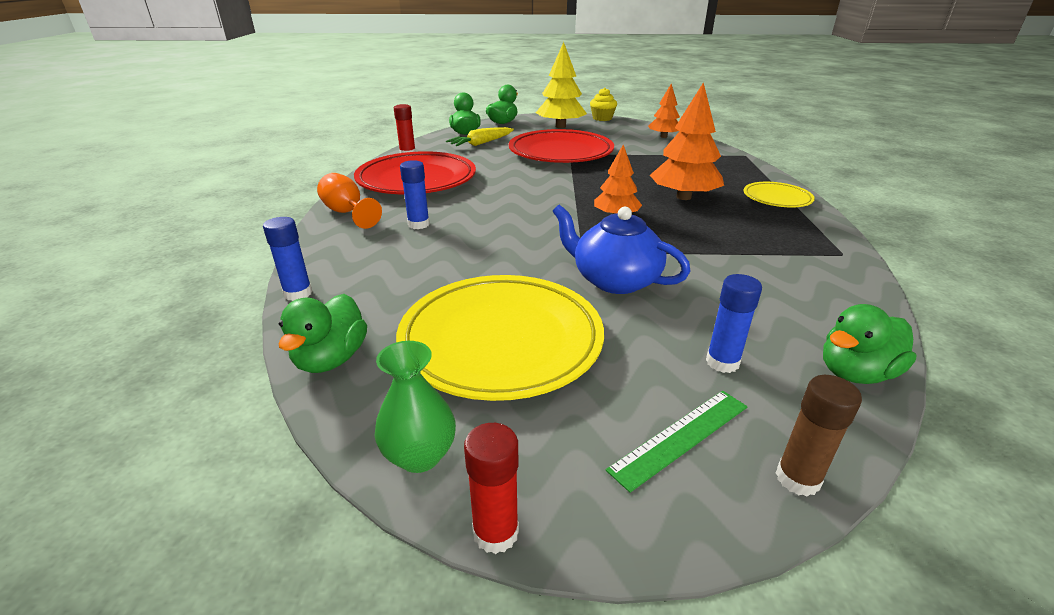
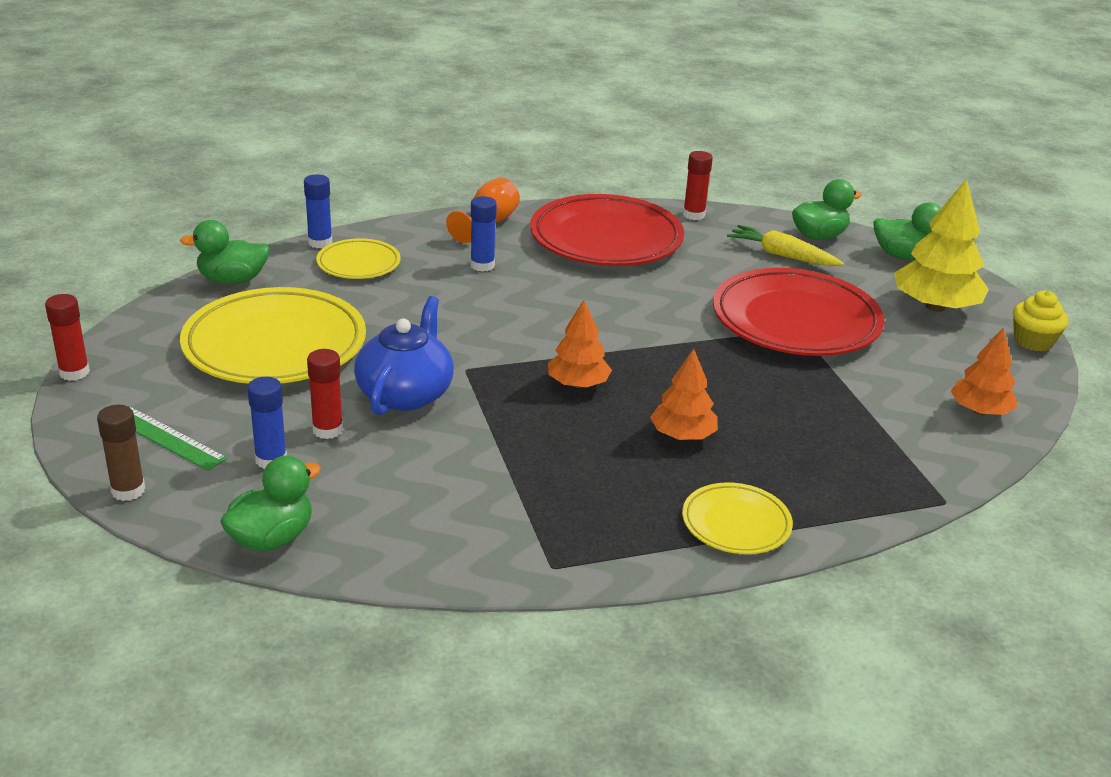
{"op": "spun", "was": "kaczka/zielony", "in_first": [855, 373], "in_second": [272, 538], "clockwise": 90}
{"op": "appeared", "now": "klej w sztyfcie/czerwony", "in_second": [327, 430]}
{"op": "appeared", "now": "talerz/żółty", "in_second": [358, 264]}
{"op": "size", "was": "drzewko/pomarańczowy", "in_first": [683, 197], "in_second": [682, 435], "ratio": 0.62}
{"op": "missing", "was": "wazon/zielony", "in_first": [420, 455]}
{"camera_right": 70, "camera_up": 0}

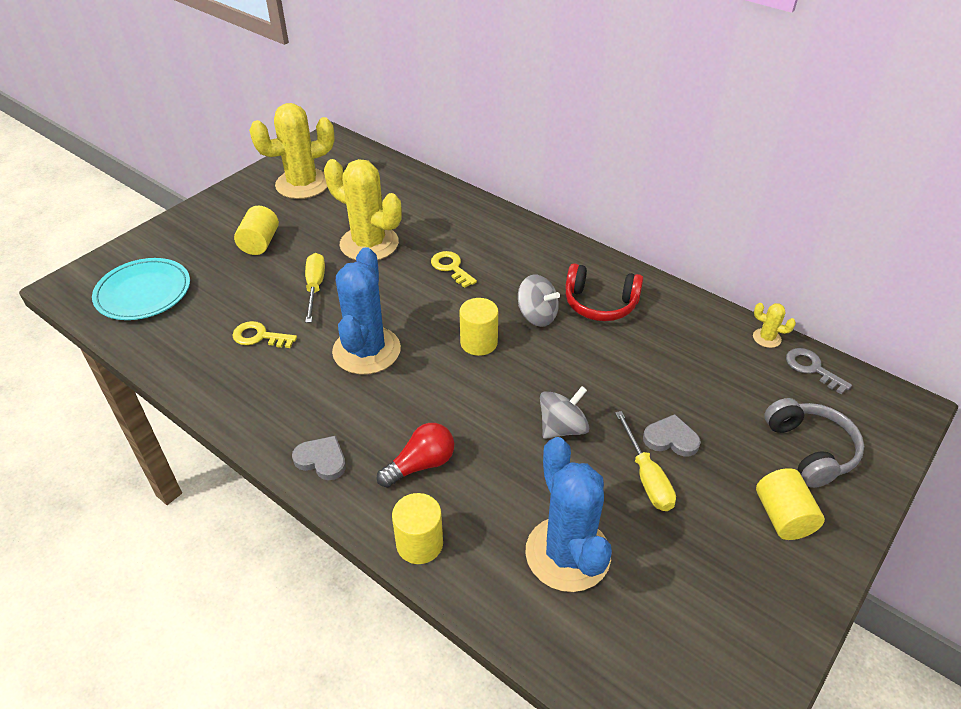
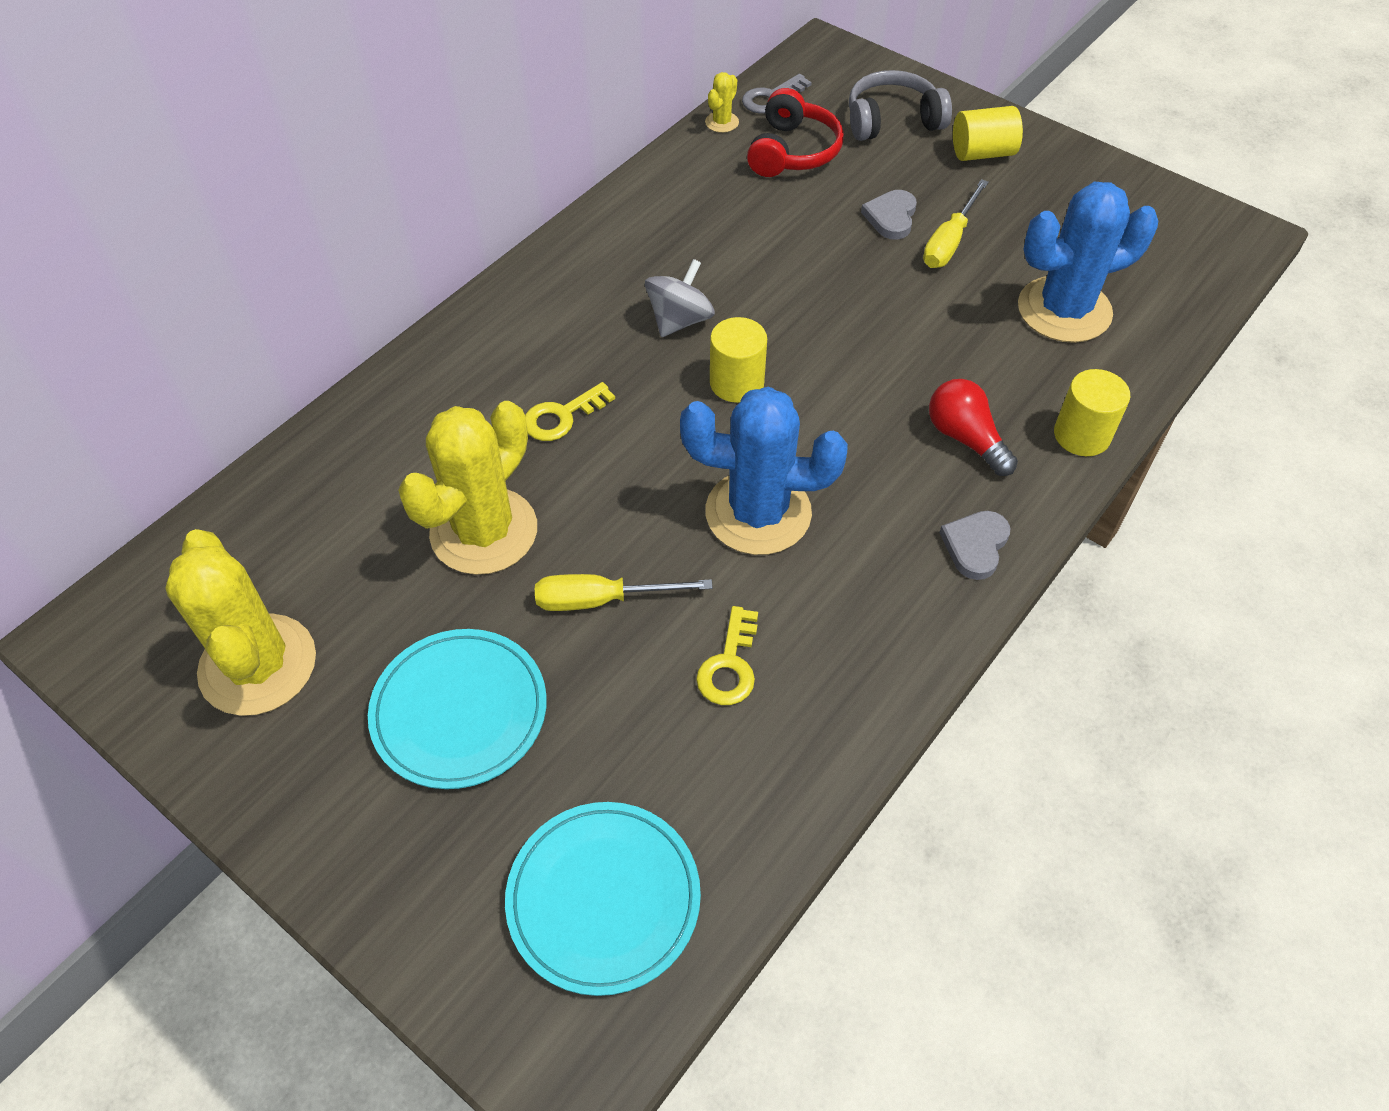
{"op": "exchanged", "was": "walec/żółty", "now": "talerz/turkusowy", "in_first": [260, 243], "in_second": [459, 711]}
{"op": "relocated", "was": "słuchawki/czerwony", "in_first": [600, 303], "in_second": [792, 152]}
{"op": "spun", "was": "śrubokręt/żółty", "in_first": [646, 477], "in_second": [949, 242], "clockwise": 135}
{"op": "missing", "was": "bączek/szary", "in_first": [562, 428]}
{"camera_right": -90, "camera_up": 10}

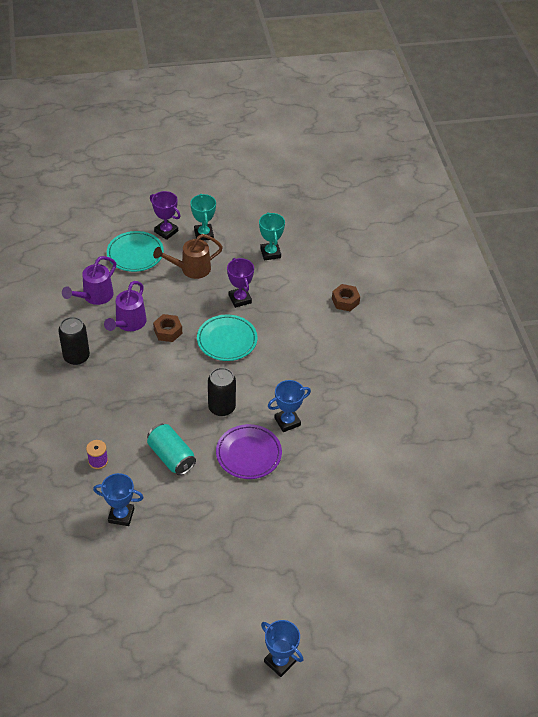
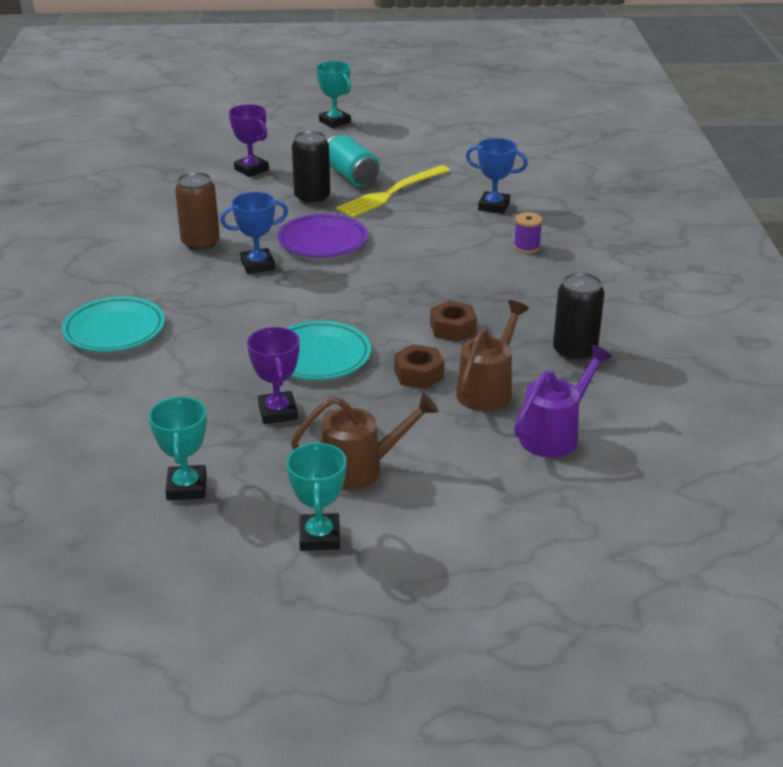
{"op": "relocated", "was": "talerz/turkusowy", "in_first": [135, 254], "in_second": [114, 330]}
{"op": "appeared", "now": "puszka/brązowy", "in_second": [200, 243]}
{"op": "relocated", "was": "puchar/fioletowy", "in_first": [166, 231], "in_second": [251, 169]}
{"op": "relocated", "was": "puszka/czarny", "in_first": [221, 407], "in_second": [312, 198]}
{"op": "colour", "was": "puchar/niebieski", "now": "puchar/turkusowy", "in_first": [280, 661], "in_second": [334, 122]}
{"op": "relocated", "was": "puszka/turkusowy", "in_first": [171, 457], "in_second": [351, 176]}
{"op": "appeared", "now": "widelec/żółty", "in_second": [391, 193]}
{"op": "relocated", "was": "nakrętka/brązowy", "in_first": [345, 301], "in_second": [453, 328]}
{"op": "colour", "was": "konewka/fioletowy", "now": "konewka/brązowy", "in_first": [128, 323], "in_second": [488, 389]}
{"camera_right": -170, "camera_up": -15}

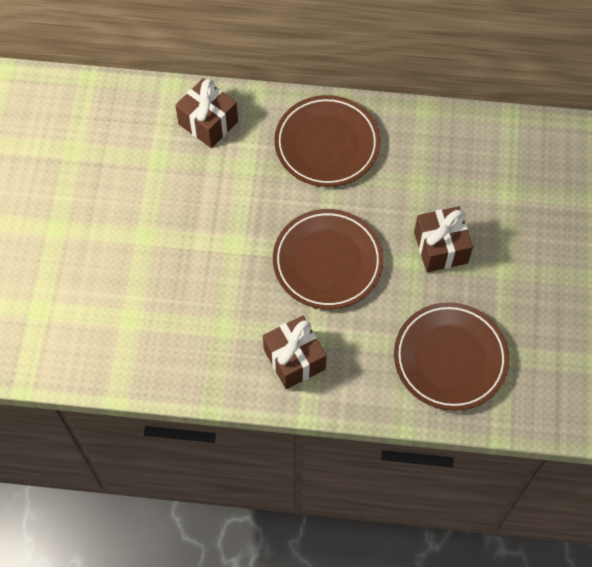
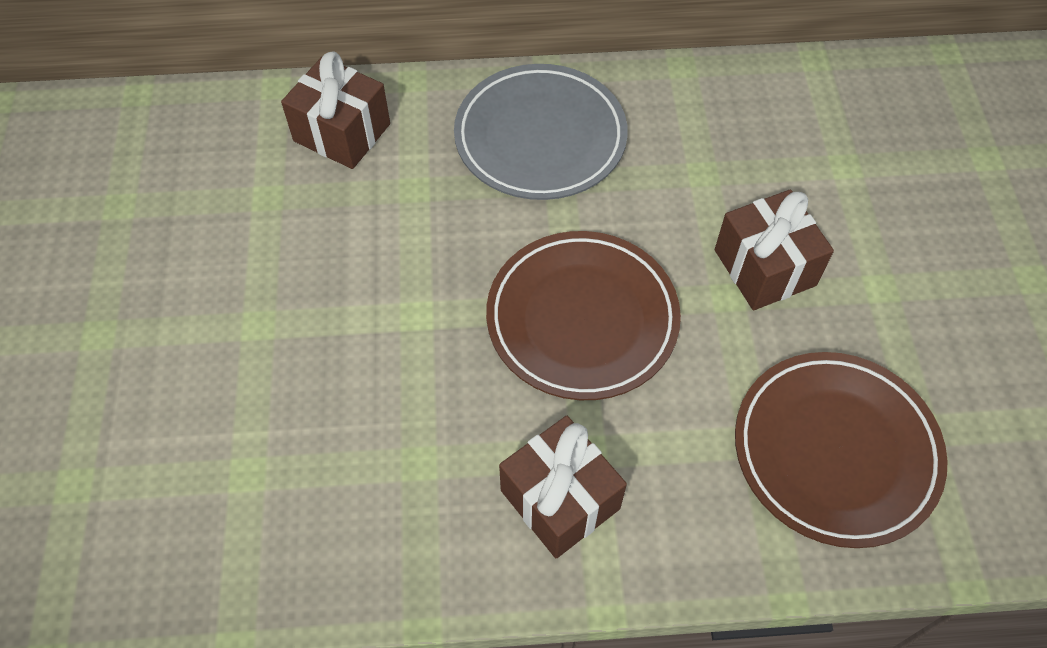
{"op": "colour", "was": "talerz/brązowy", "now": "talerz/szary", "in_first": [327, 144], "in_second": [540, 138]}
{"camera_right": -10, "camera_up": -5}

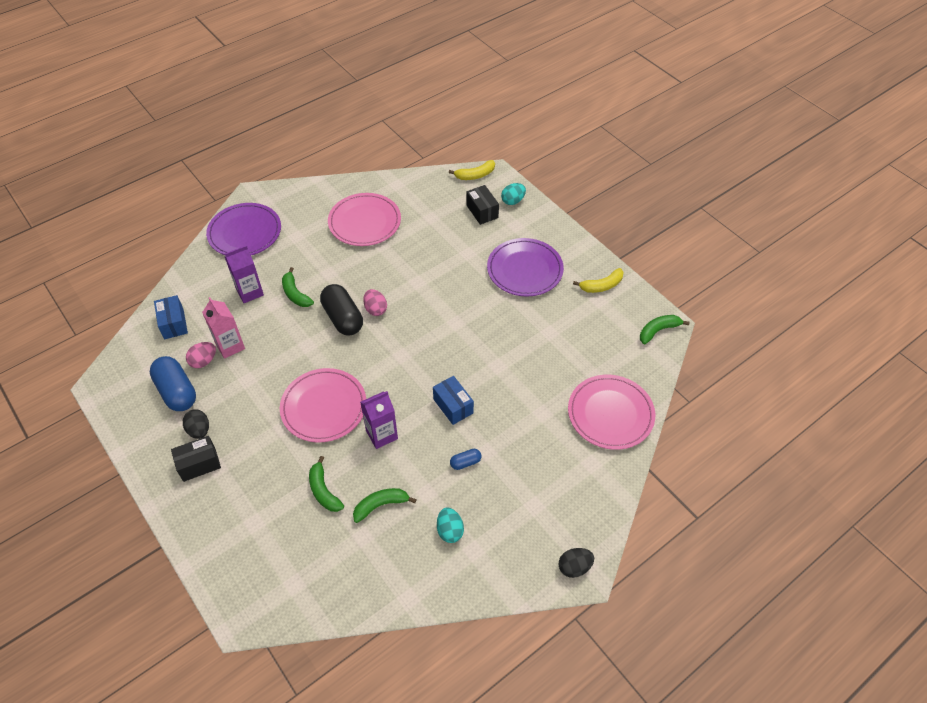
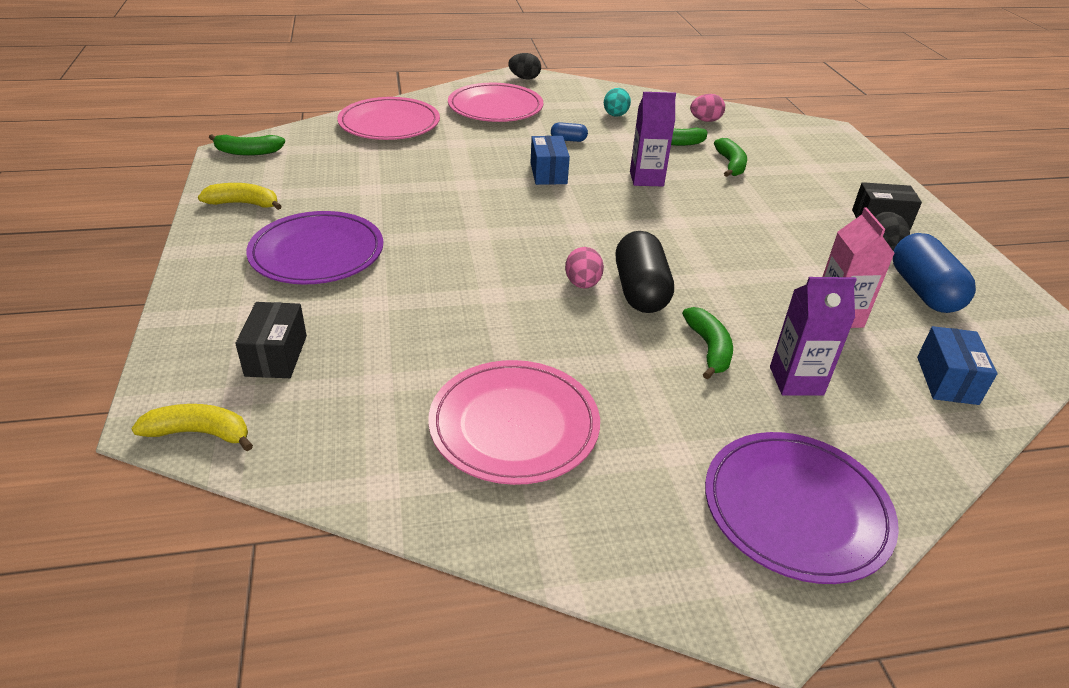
{"op": "relocated", "was": "talerz/różowy", "in_first": [324, 407], "in_second": [495, 107]}
{"op": "relocated", "was": "jajko/różowy", "in_first": [203, 361], "in_second": [705, 120]}
{"op": "missing", "was": "jajko/turkusowy", "in_first": [513, 201]}
{"camera_right": -155, "camera_up": -15}

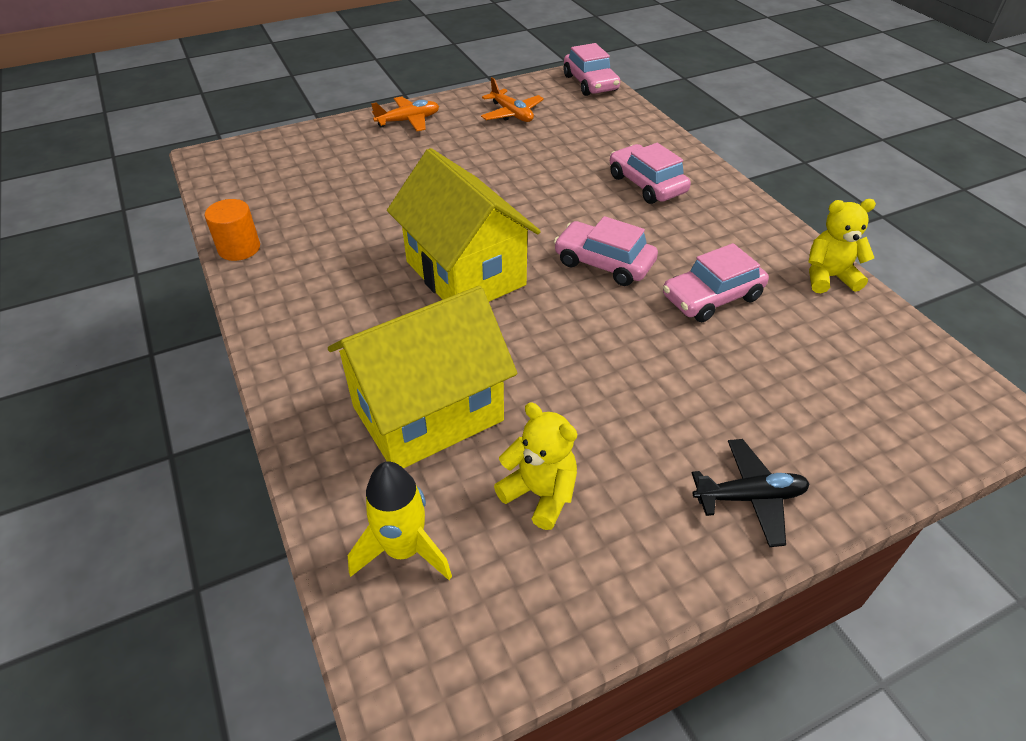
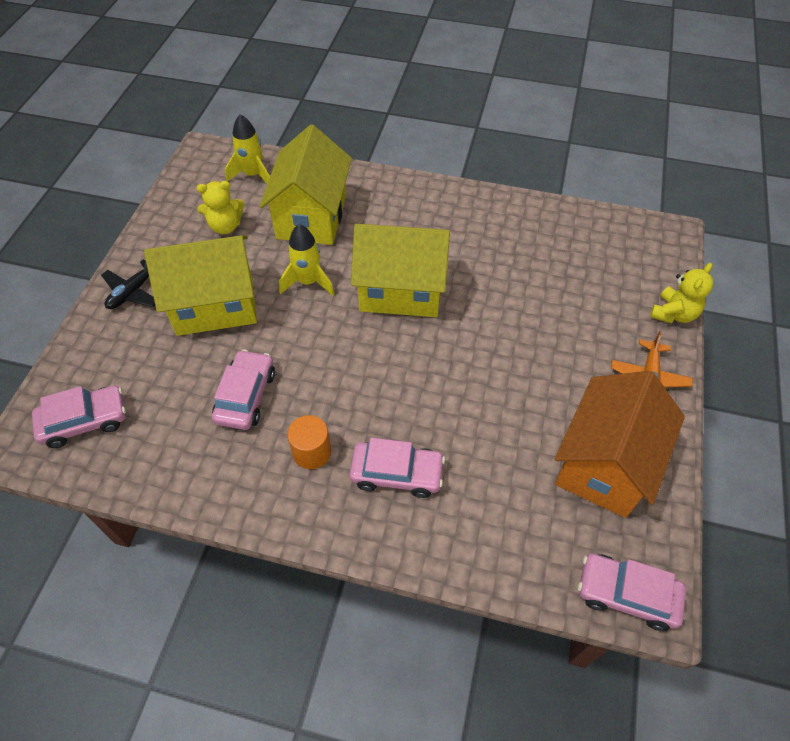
{"op": "relocated", "was": "samochód/różowy", "in_first": [604, 263], "in_second": [85, 421]}
{"op": "appeared", "now": "domek/żółty", "in_second": [215, 305]}
{"op": "appeared", "now": "rakieta/żółty", "in_second": [308, 282]}
{"op": "relocated", "was": "walec/pomarańczowy", "in_first": [239, 248], "in_second": [312, 452]}
{"op": "exchanged", "was": "samolot/pomarańczowy", "now": "domek/pomarańczowy", "in_first": [512, 114], "in_second": [605, 464]}
{"op": "relocated", "was": "miś/żółty", "in_first": [828, 277], "in_second": [673, 314]}
{"camera_right": 130, "camera_up": 10}

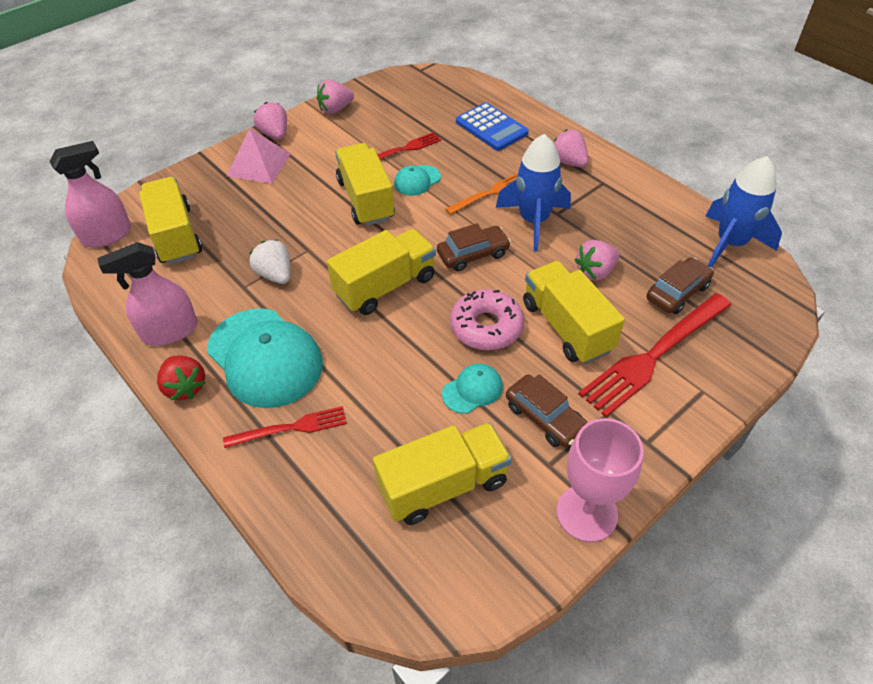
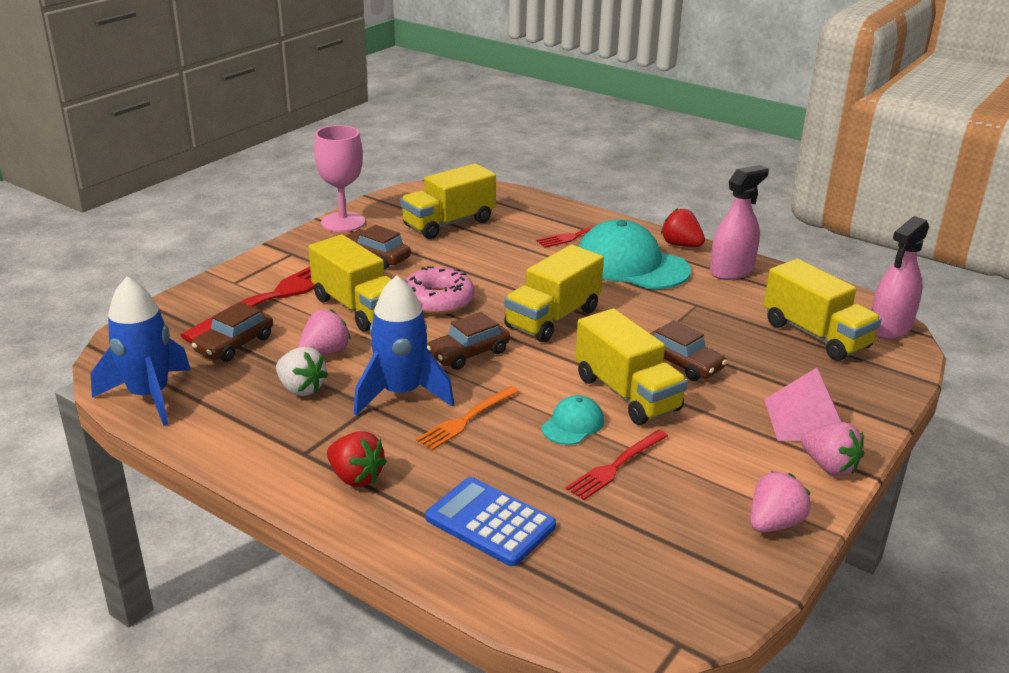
{"op": "relocated", "was": "truskawka/biały", "in_first": [275, 274], "in_second": [301, 389]}
{"op": "colour", "was": "truskawka/różowy", "now": "truskawka/czerwony", "in_first": [568, 162], "in_second": [356, 477]}
{"op": "appeared", "now": "samochód/brązowy", "in_second": [682, 363]}
{"op": "missing", "was": "czapka/turkusowy", "in_first": [472, 390]}
{"camera_right": 165, "camera_up": -20}

